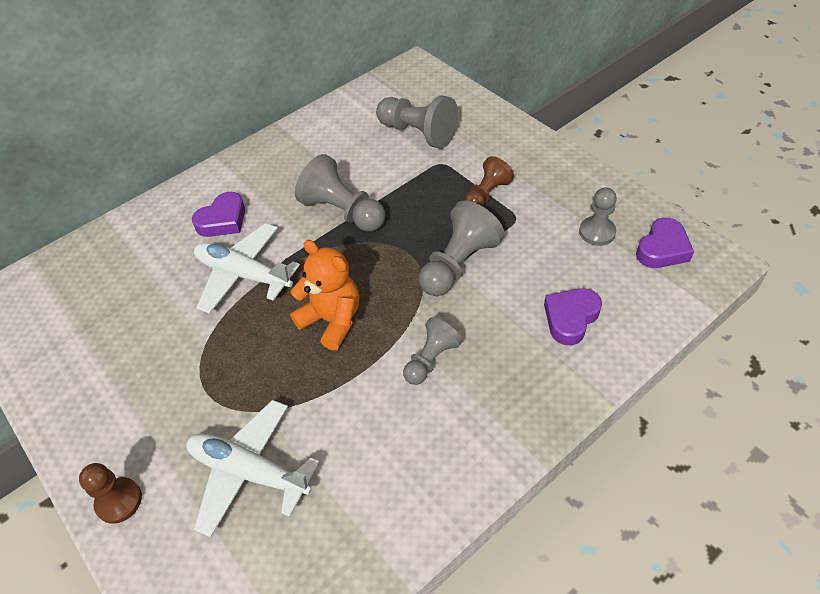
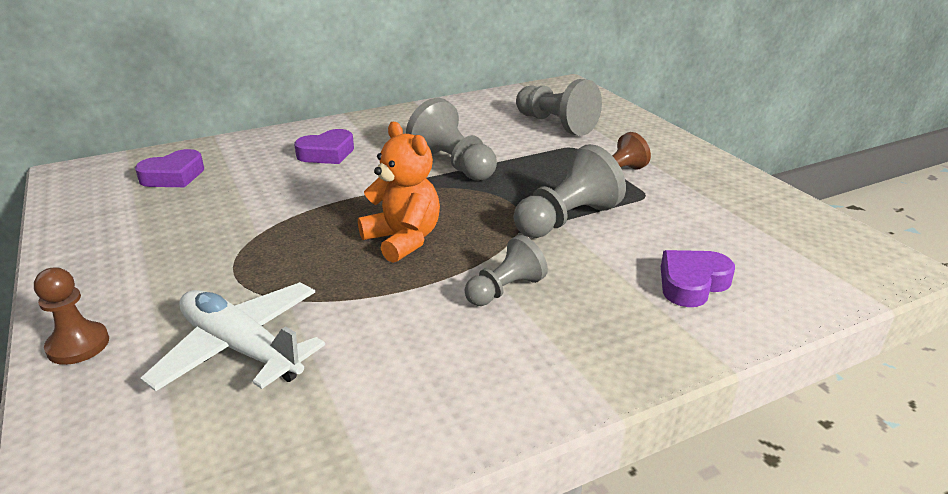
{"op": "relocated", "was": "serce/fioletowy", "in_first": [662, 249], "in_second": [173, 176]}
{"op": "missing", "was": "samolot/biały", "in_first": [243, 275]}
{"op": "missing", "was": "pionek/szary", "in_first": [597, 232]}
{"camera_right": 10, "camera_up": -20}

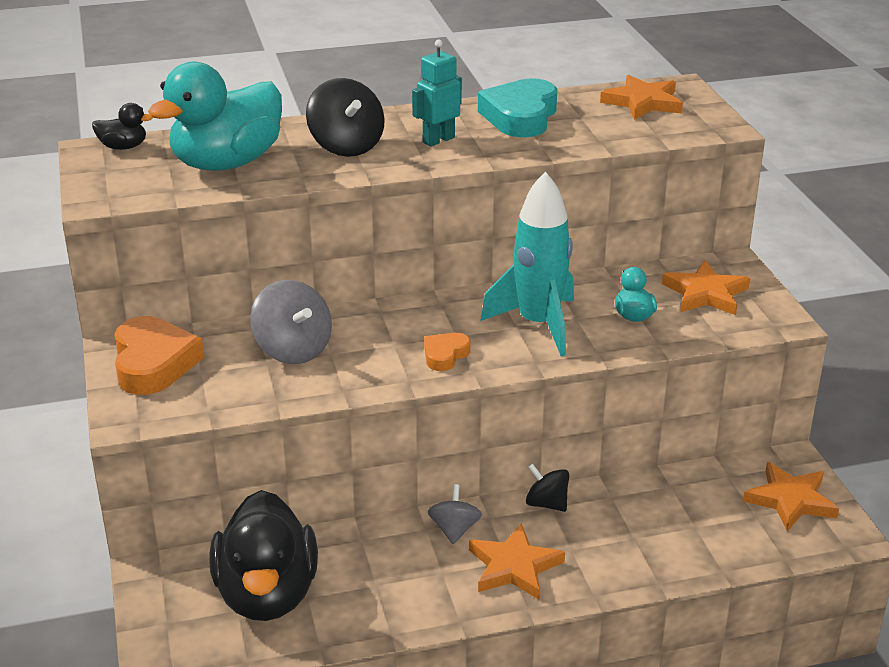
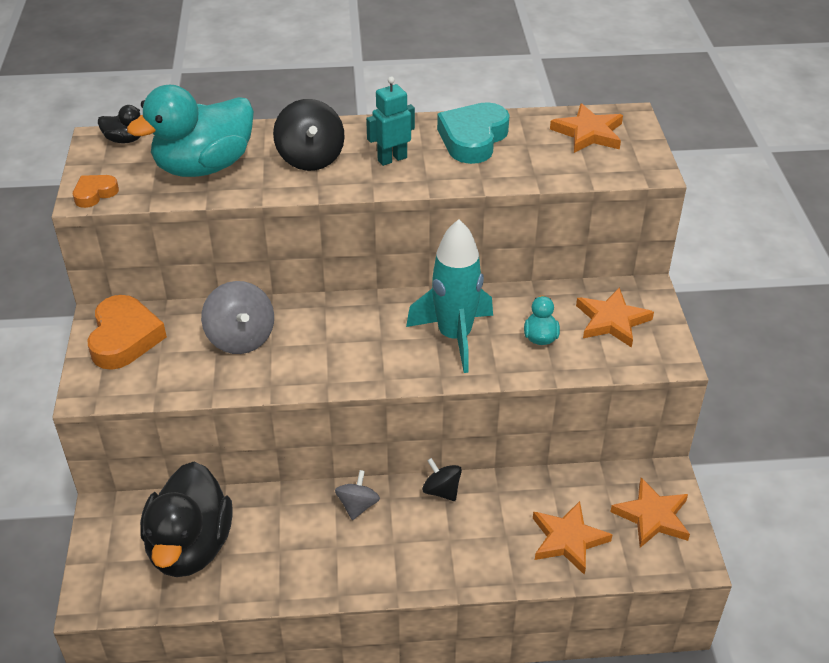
{"op": "relocated", "was": "serce/pomarańczowy", "in_first": [445, 355], "in_second": [95, 194]}
{"op": "relocated", "was": "gwiazda/pomarańczowy", "in_first": [514, 567], "in_second": [568, 539]}
{"camera_right": 10, "camera_up": 10}

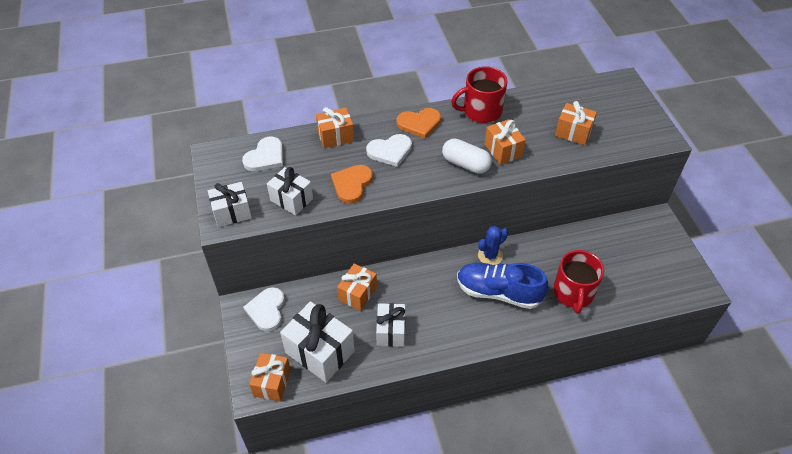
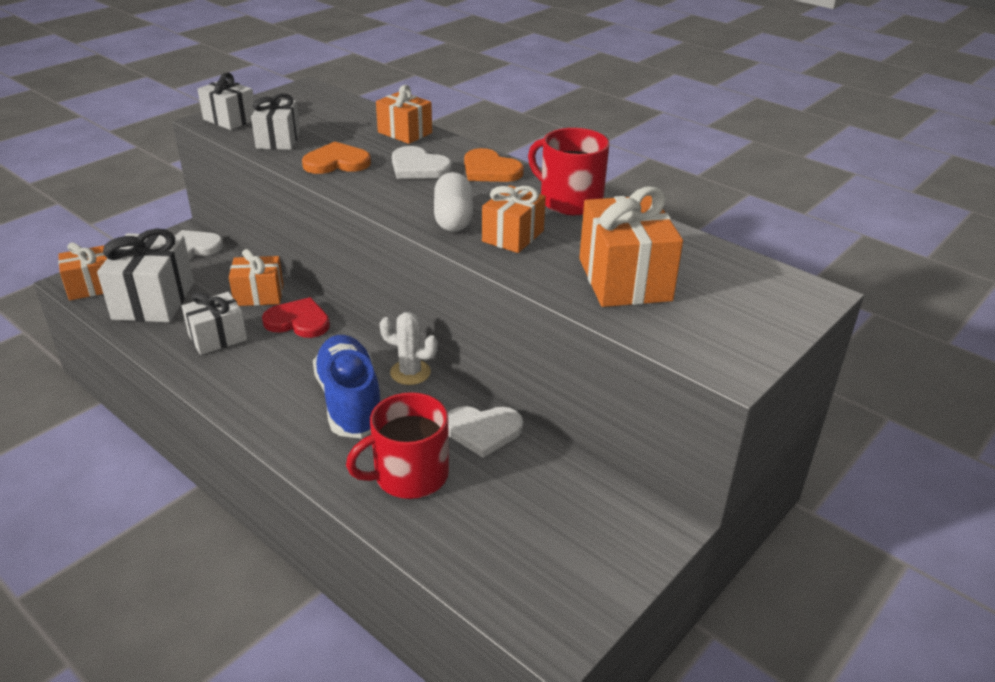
{"op": "appeared", "now": "serce/czerwony", "in_second": [298, 321]}
{"op": "colour", "was": "kaktus/niebieski", "now": "kaktus/biały", "in_first": [490, 255], "in_second": [410, 372]}
{"op": "relocated", "was": "serce/biały", "in_first": [265, 157], "in_second": [483, 431]}
{"op": "size", "was": "prezent/pomarańczowy", "in_first": [573, 132], "in_second": [624, 279], "ratio": 1.6}
{"camera_right": 55, "camera_up": -15}

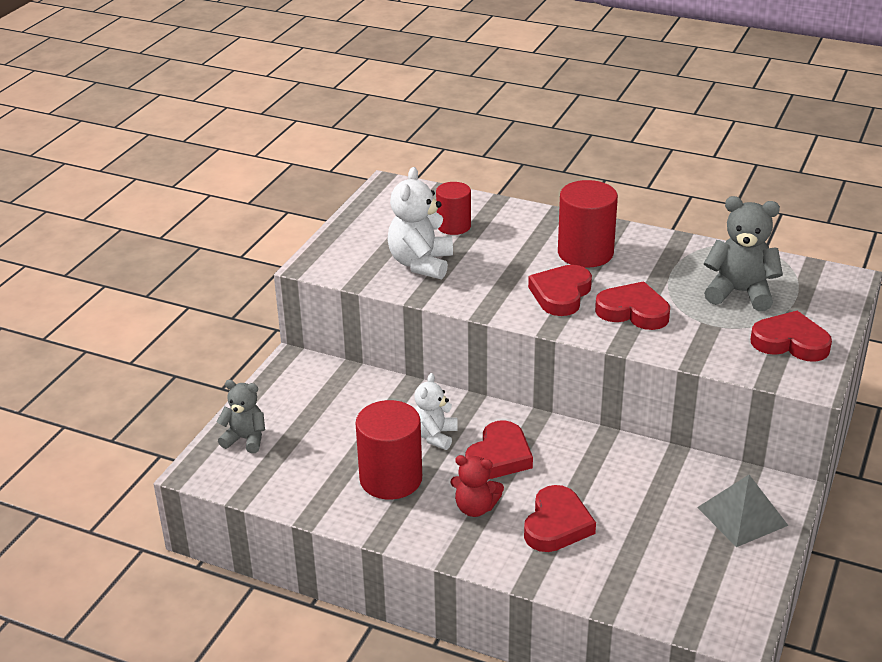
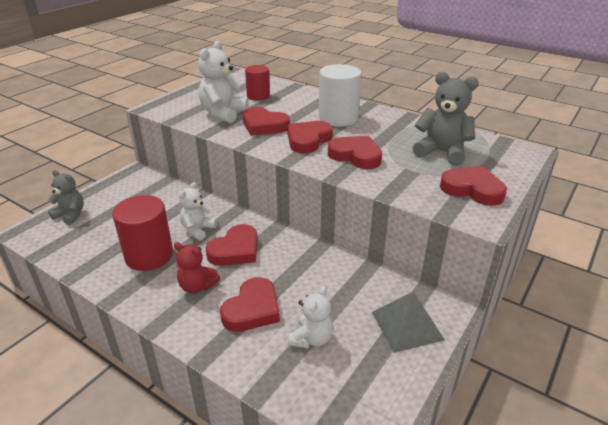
{"op": "appeared", "now": "serce/czerwony", "in_second": [264, 125]}
{"op": "appeared", "now": "miś/biały", "in_second": [311, 339]}
{"op": "colour", "was": "walec/czerwony", "now": "walec/biały", "in_first": [585, 253], "in_second": [338, 118]}
{"camera_right": 10, "camera_up": 0}

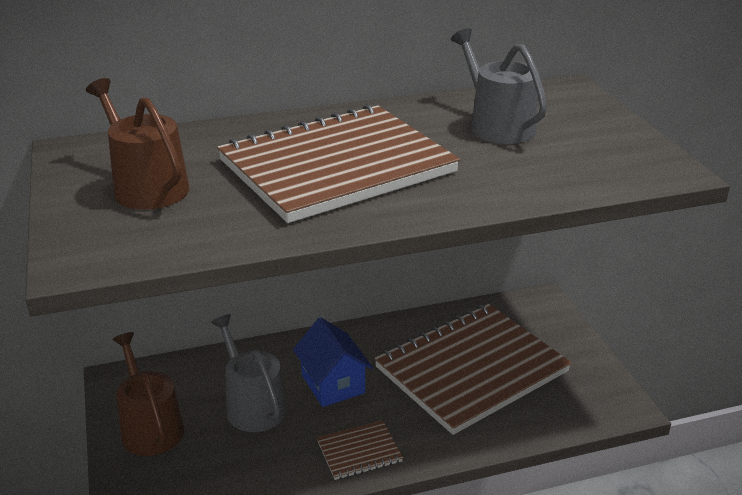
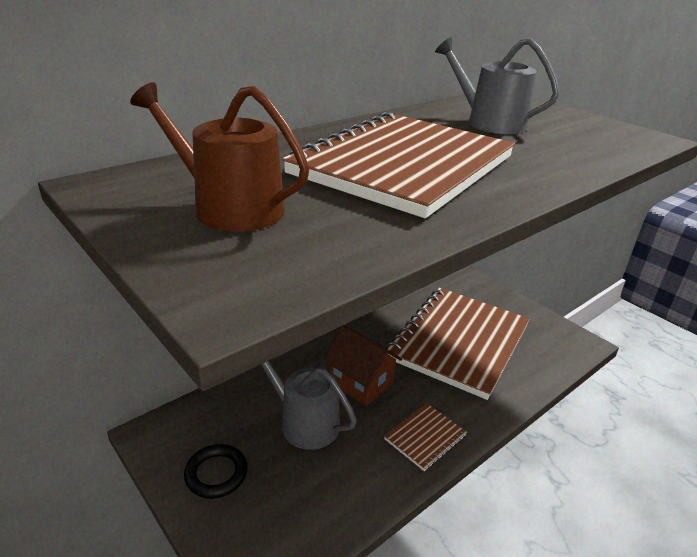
{"op": "exchanged", "was": "konewka/brązowy", "now": "pierścień/czarny", "in_first": [150, 427], "in_second": [216, 474]}
{"op": "colour", "was": "domek/niebieski", "now": "domek/brązowy", "in_first": [333, 384], "in_second": [361, 382]}
{"camera_right": -25, "camera_up": 0}

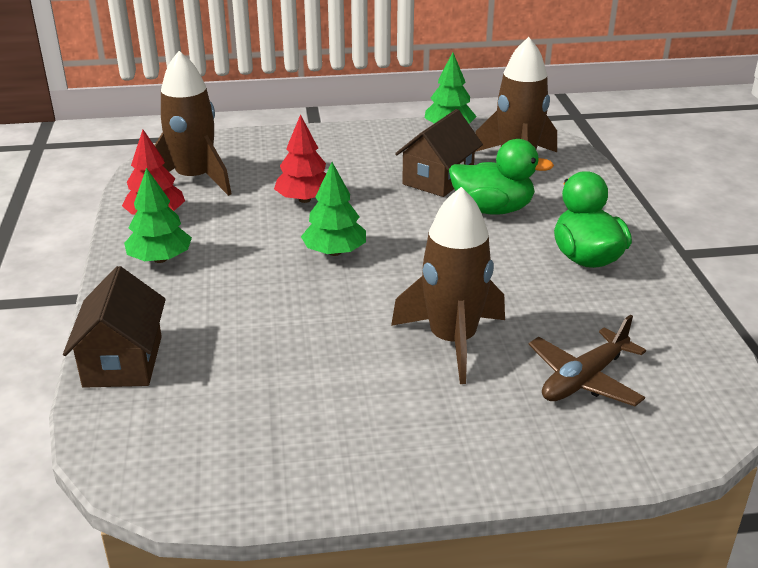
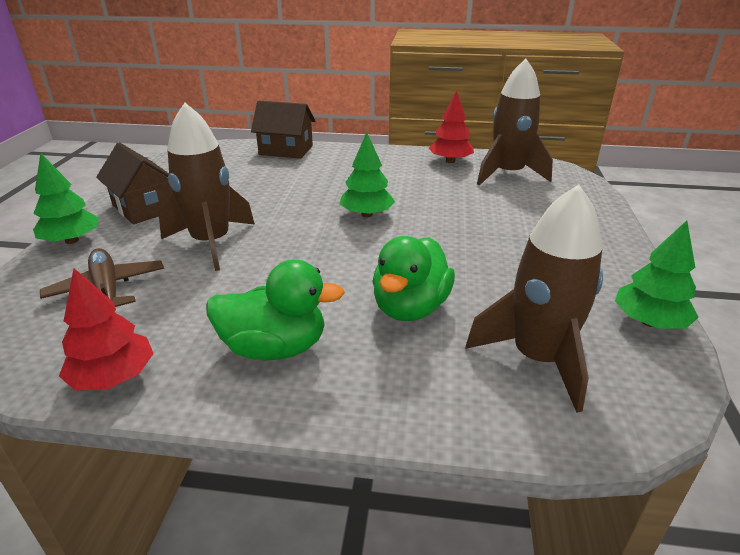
{"op": "relocated", "was": "drzewko/zielony", "in_first": [160, 259], "in_second": [72, 240]}
{"op": "relocated", "was": "drzewko/czerwony", "in_first": [304, 199], "in_second": [114, 377]}
{"op": "relocated", "was": "domek/brązowy", "in_first": [438, 179], "in_second": [144, 208]}
{"camera_right": 105, "camera_up": 0}

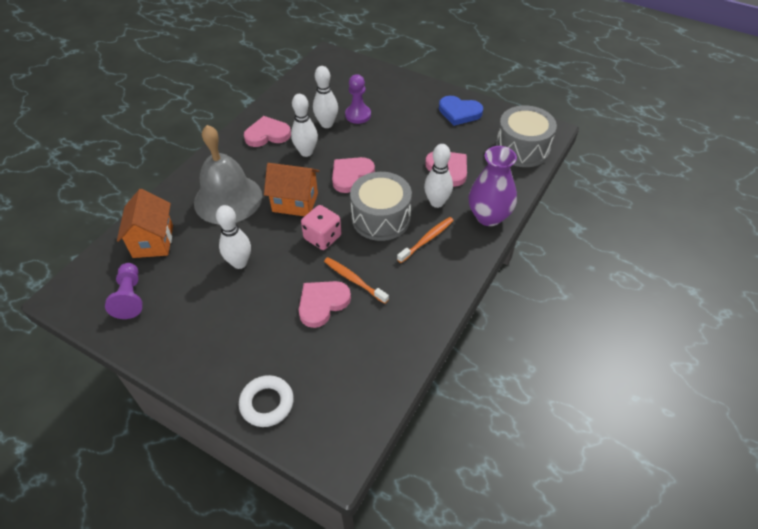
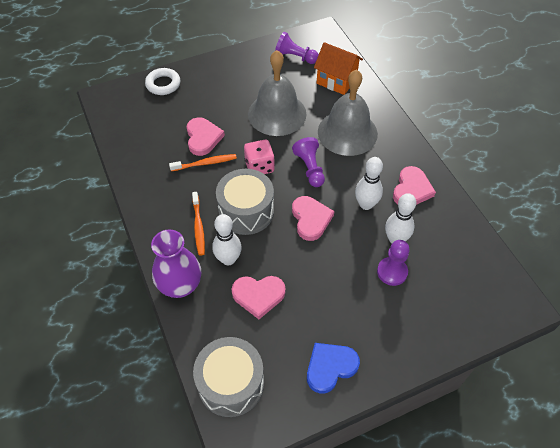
{"op": "exchanged", "was": "kręgiel/biały", "now": "dzwonek/szary", "in_first": [239, 263], "in_second": [277, 114]}
{"op": "exchanged", "was": "domek/pomarańczowy", "now": "pionek/fioletowy", "in_first": [295, 202], "in_second": [310, 168]}
{"camera_right": 125, "camera_up": 5}

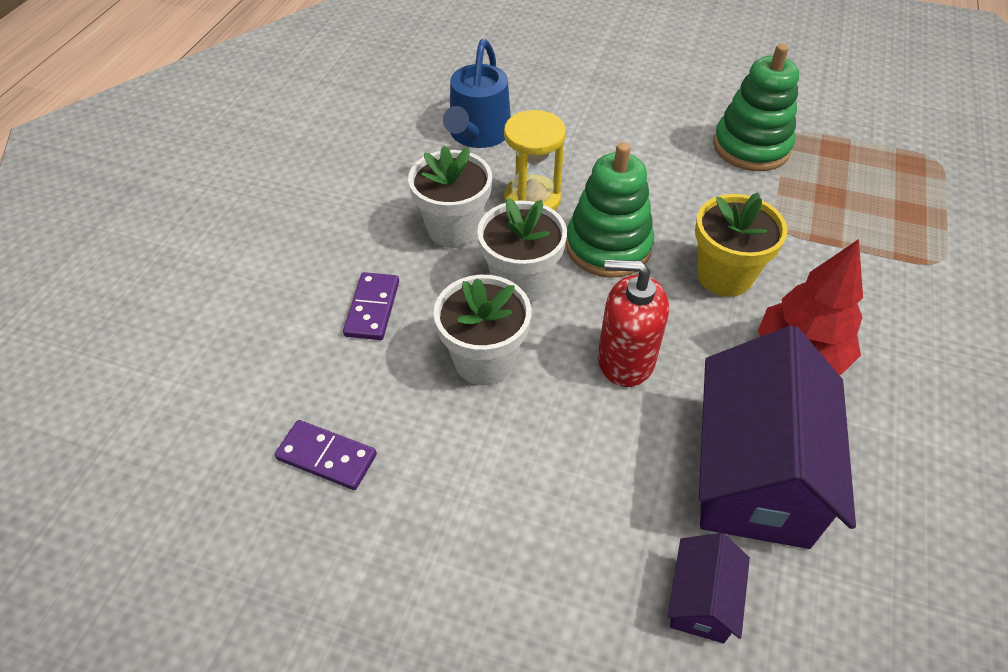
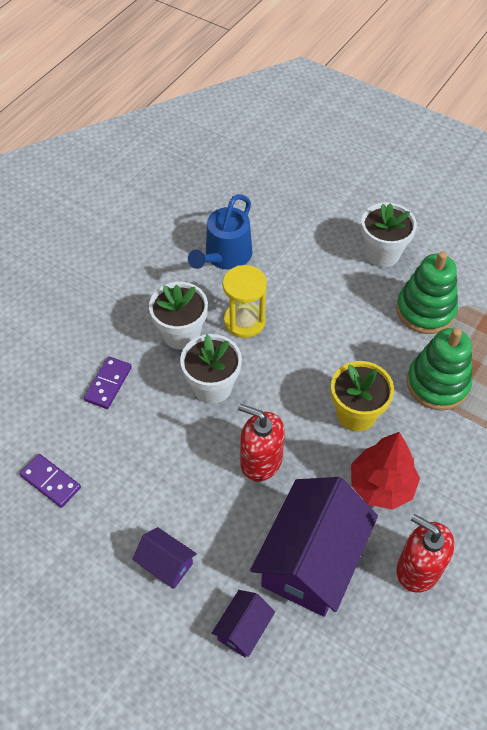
{"op": "appeared", "now": "domek/fioletowy", "in_second": [166, 564]}
{"op": "relocated", "was": "doniczka/biały", "in_first": [484, 360], "in_second": [382, 253]}
{"op": "appeared", "now": "dozownik mydła/czerwony", "in_second": [418, 569]}
{"op": "relocated", "was": "zabawka nakładanka/zielony", "in_first": [608, 247], "in_second": [437, 384]}
{"camera_right": 15, "camera_up": 5}

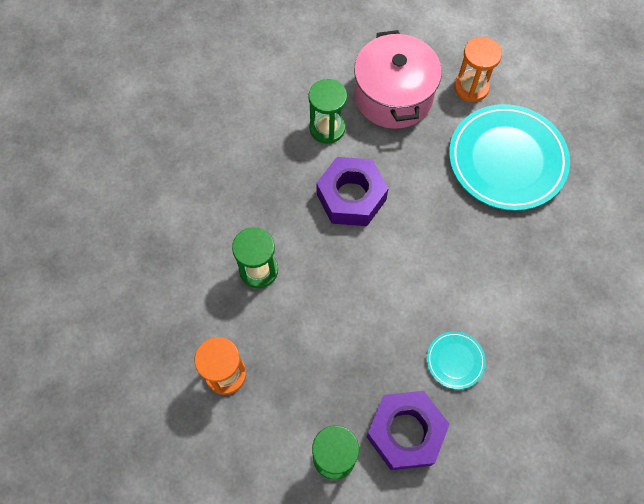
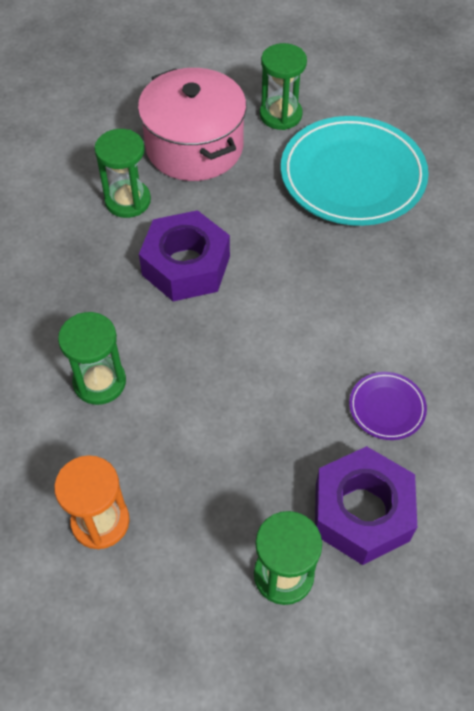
{"op": "colour", "was": "klepsydra/pomarańczowy", "now": "klepsydra/zielony", "in_first": [471, 87], "in_second": [280, 115]}
{"op": "colour", "was": "talerz/turkusowy", "now": "talerz/fioletowy", "in_first": [455, 361], "in_second": [387, 408]}
{"camera_right": -20, "camera_up": -10}

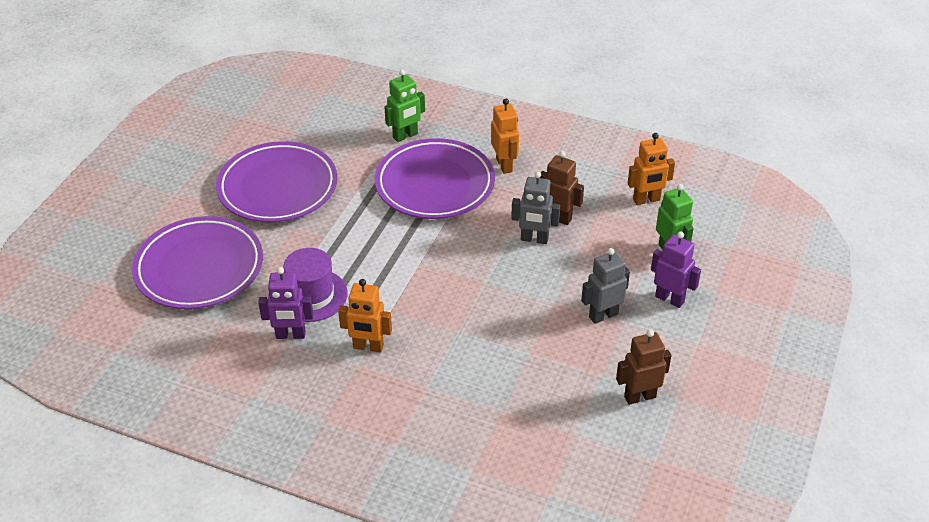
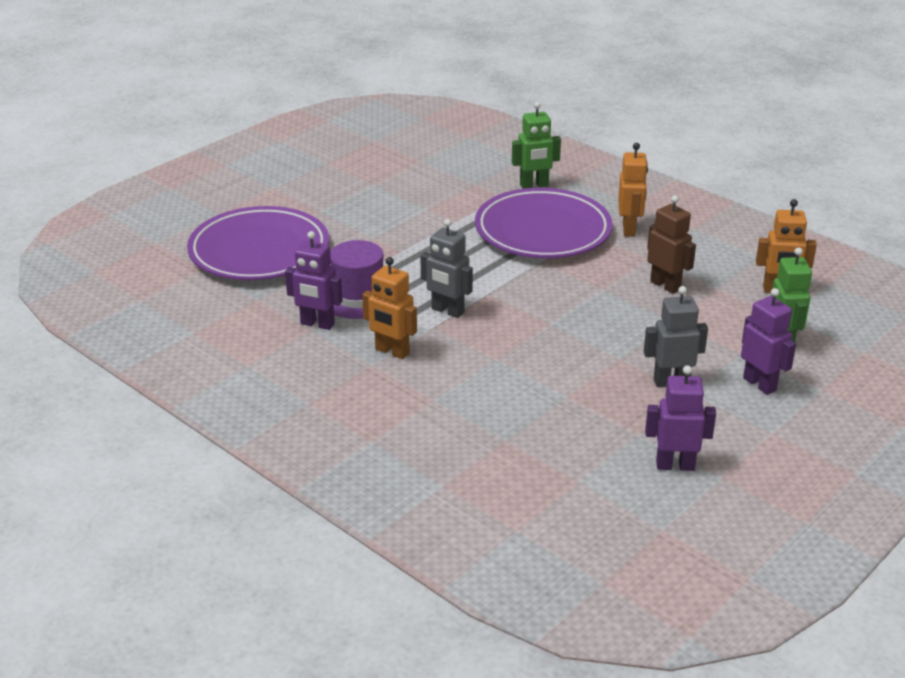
{"op": "relocated", "was": "robot/szary", "in_first": [534, 239], "in_second": [447, 311]}
{"op": "colour", "was": "robot/brązowy", "now": "robot/fioletowy", "in_first": [639, 396], "in_second": [675, 465]}
{"op": "missing", "was": "talerz/fioletowy", "in_first": [278, 187]}
{"camera_right": 20, "camera_up": -10}

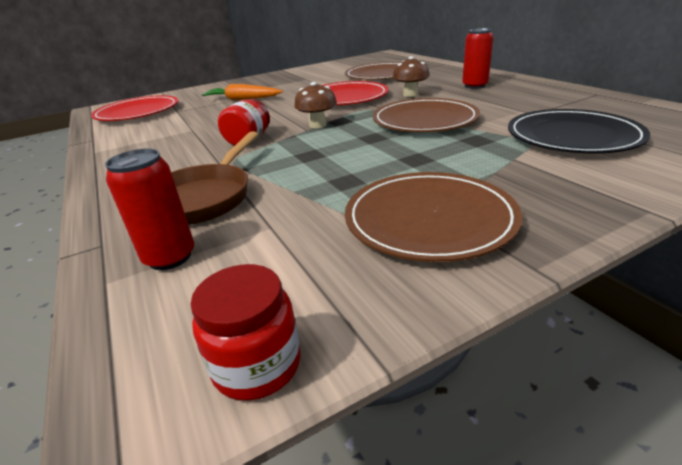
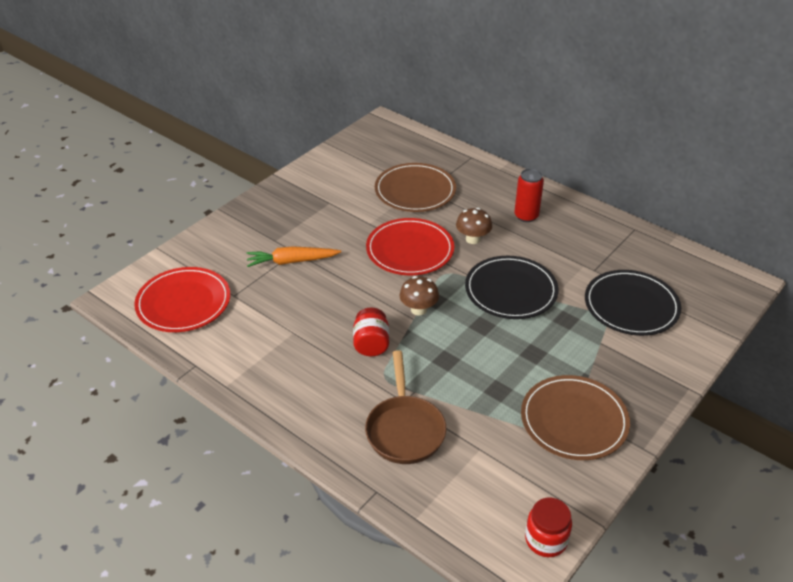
{"op": "colour", "was": "talerz/brązowy", "now": "talerz/czarny", "in_first": [424, 120], "in_second": [511, 290]}
{"op": "missing", "was": "puszka/czerwony", "in_first": [170, 257]}
{"camera_right": -25, "camera_up": 10}

